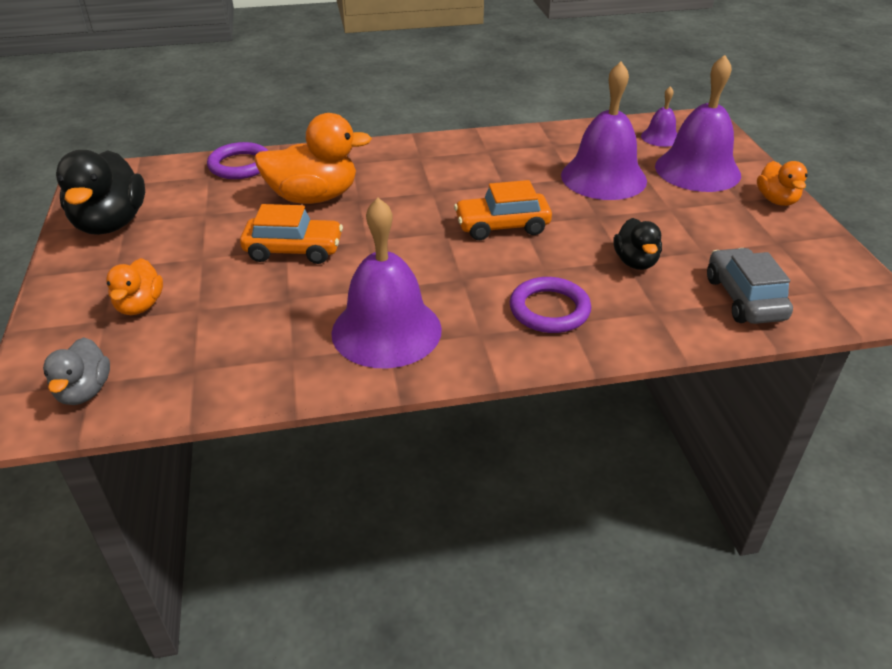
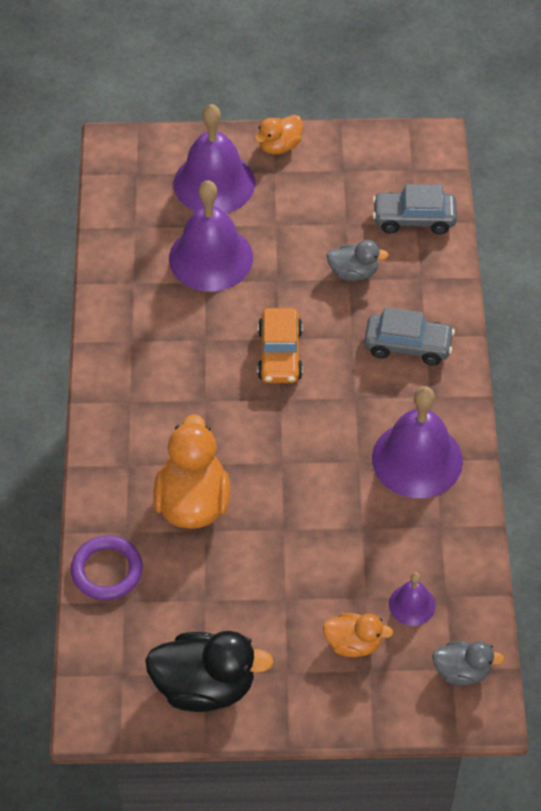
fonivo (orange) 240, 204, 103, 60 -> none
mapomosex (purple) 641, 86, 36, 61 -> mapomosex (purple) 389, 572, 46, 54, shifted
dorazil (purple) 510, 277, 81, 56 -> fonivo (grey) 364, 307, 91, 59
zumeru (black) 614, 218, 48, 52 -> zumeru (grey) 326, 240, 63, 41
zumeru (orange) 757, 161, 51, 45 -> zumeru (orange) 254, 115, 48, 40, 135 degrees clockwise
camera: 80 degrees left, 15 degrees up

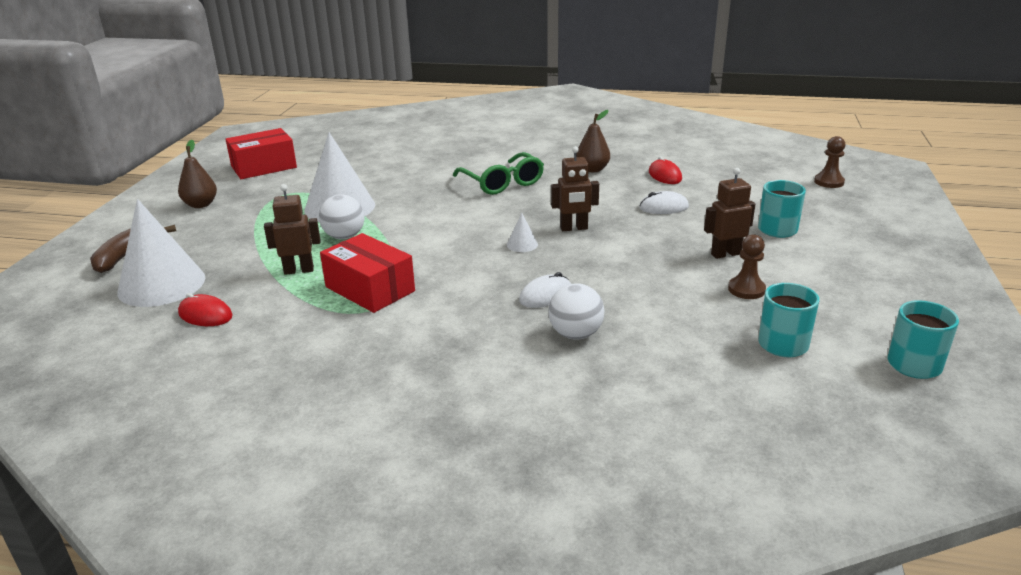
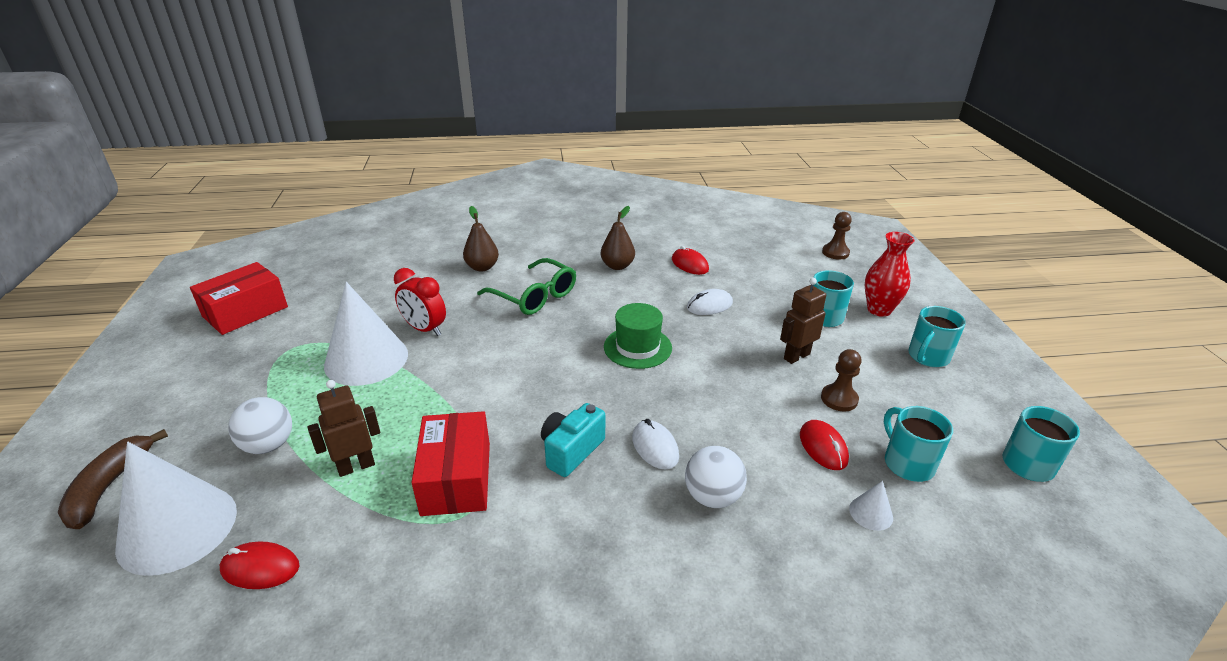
none -> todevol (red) 394, 268, 52, 68
none -> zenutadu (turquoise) 541, 403, 64, 74
none -> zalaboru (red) 800, 420, 49, 50
none -> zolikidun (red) 865, 232, 50, 85
none -> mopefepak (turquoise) 908, 306, 58, 61
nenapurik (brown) 178, 139, 39, 69 -> nenapurik (brown) 463, 206, 36, 66, shifted
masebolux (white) 319, 194, 45, 45 -> masebolux (white) 228, 397, 64, 57, shifted
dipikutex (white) 507, 213, 31, 39 -> dipikutex (white) 849, 481, 44, 50, shifted
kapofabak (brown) 551, 146, 48, 85 -> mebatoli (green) 604, 303, 68, 66
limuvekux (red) 320, 233, 95, 80 -> limuvekux (red) 411, 411, 79, 105, 60 degrees clockwise
zalaboru (white) 519, 272, 52, 36 -> zalaboru (white) 632, 419, 47, 50, 60 degrees counterclockwise
camera: 20 degrees left, 5 degrees up

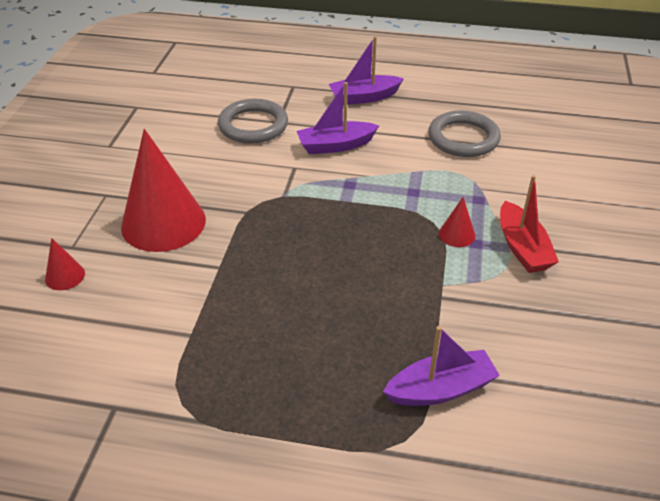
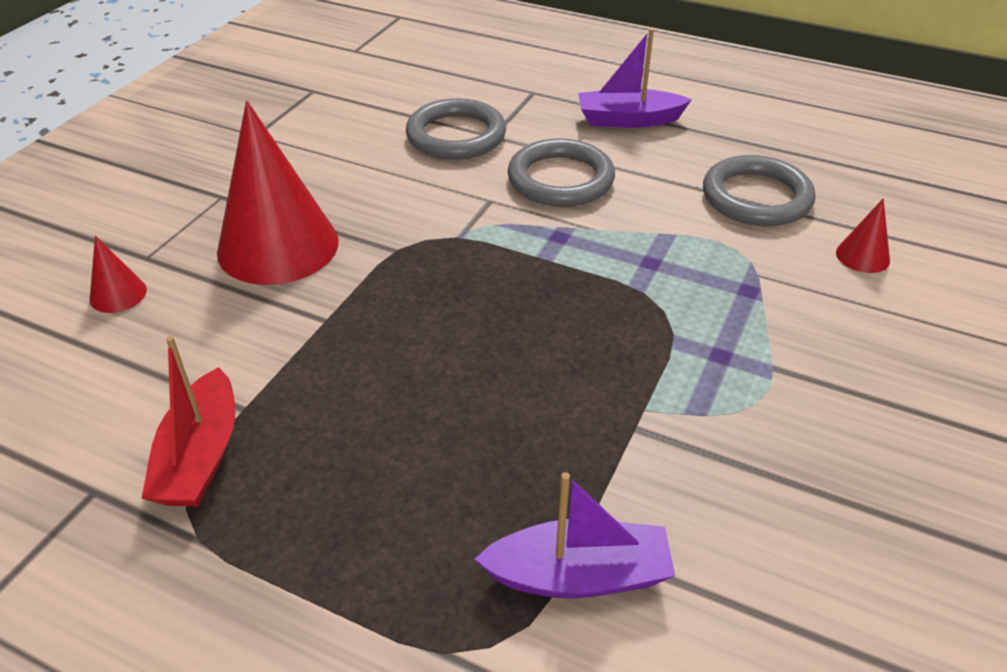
dipikutex (red) 439, 197, 36, 50 -> dipikutex (red) 836, 198, 54, 75, shifted
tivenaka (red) 500, 175, 59, 98 -> tivenaka (red) 141, 336, 94, 171, shifted
tivenaka (purple) 297, 82, 82, 72 -> dorazil (grey) 507, 138, 108, 69
camera: 15 degrees right, 0 degrees up

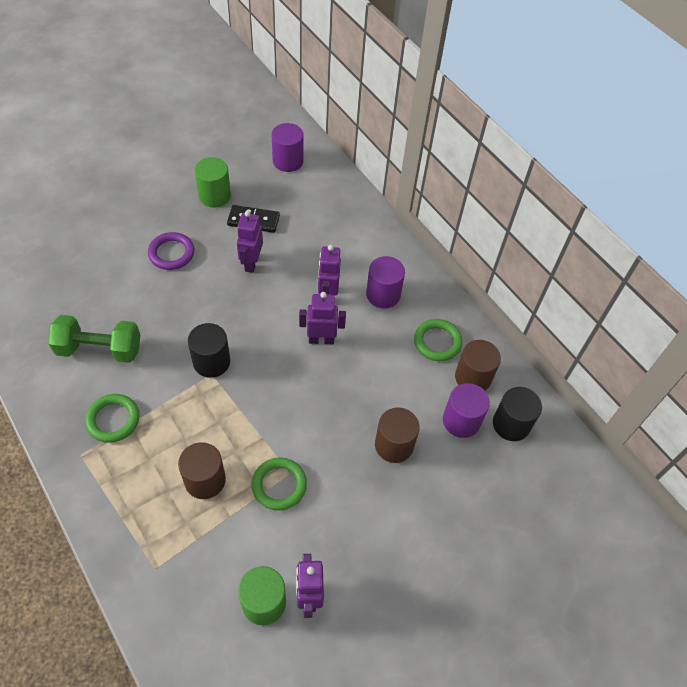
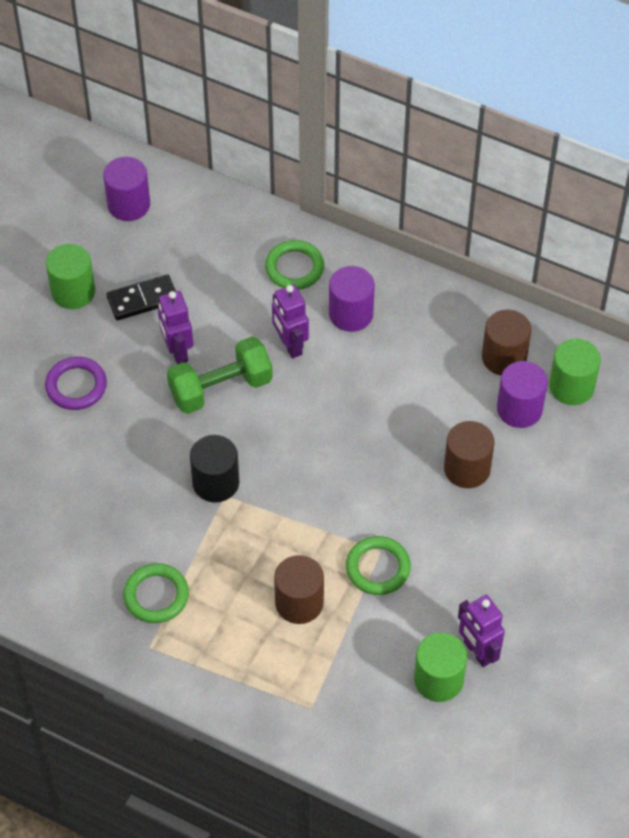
kapofabak (purple) 299, 292, 47, 52 -> none
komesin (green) 48, 315, 92, 48 -> komesin (green) 167, 337, 106, 77, shifted
dorazil (green) 414, 319, 49, 42 -> dorazil (green) 265, 240, 59, 50, shifted
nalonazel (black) 493, 387, 49, 54 -> nalonazel (green) 549, 339, 52, 66
camera: 25 degrees left, 0 degrees up

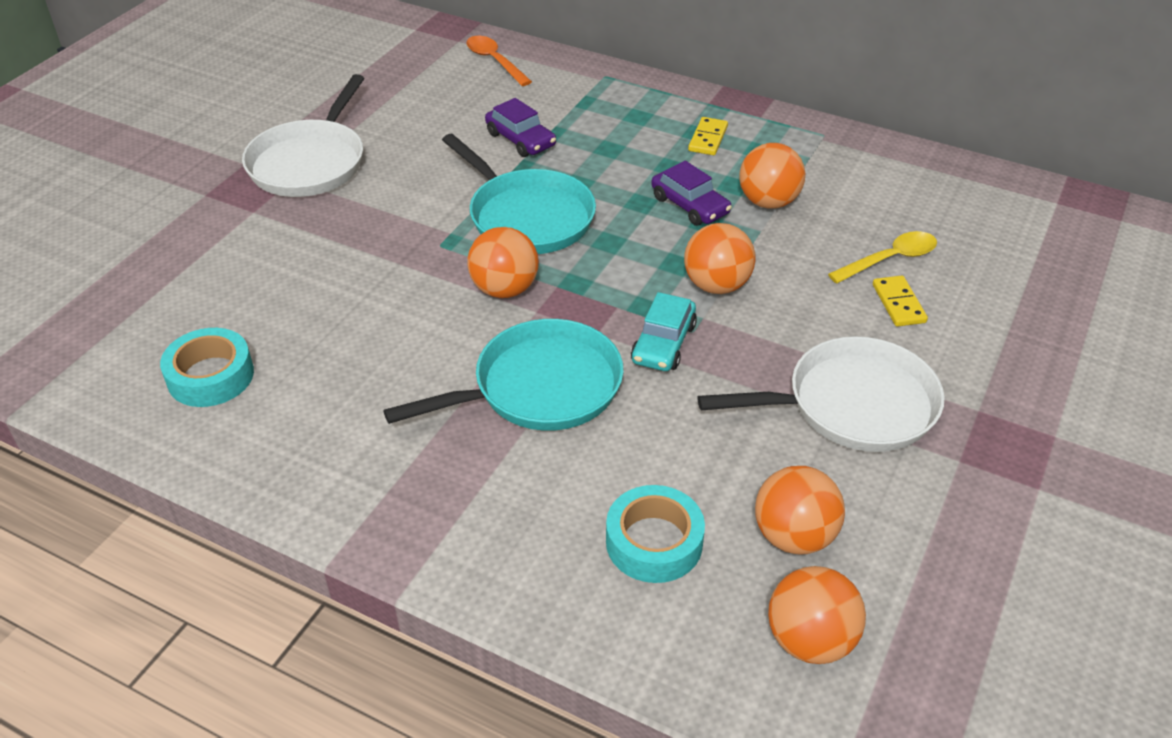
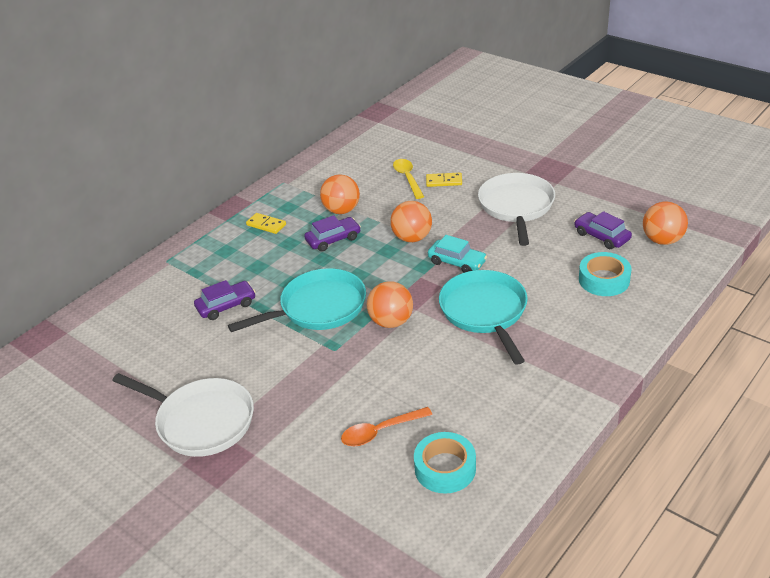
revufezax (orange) 466, 36, 66, 50 -> revufezax (orange) 341, 407, 91, 39, shifted
masebolux (orange) 755, 466, 90, 88 -> fonivo (purple) 574, 211, 58, 38
camera: 75 degrees left, 5 degrees down

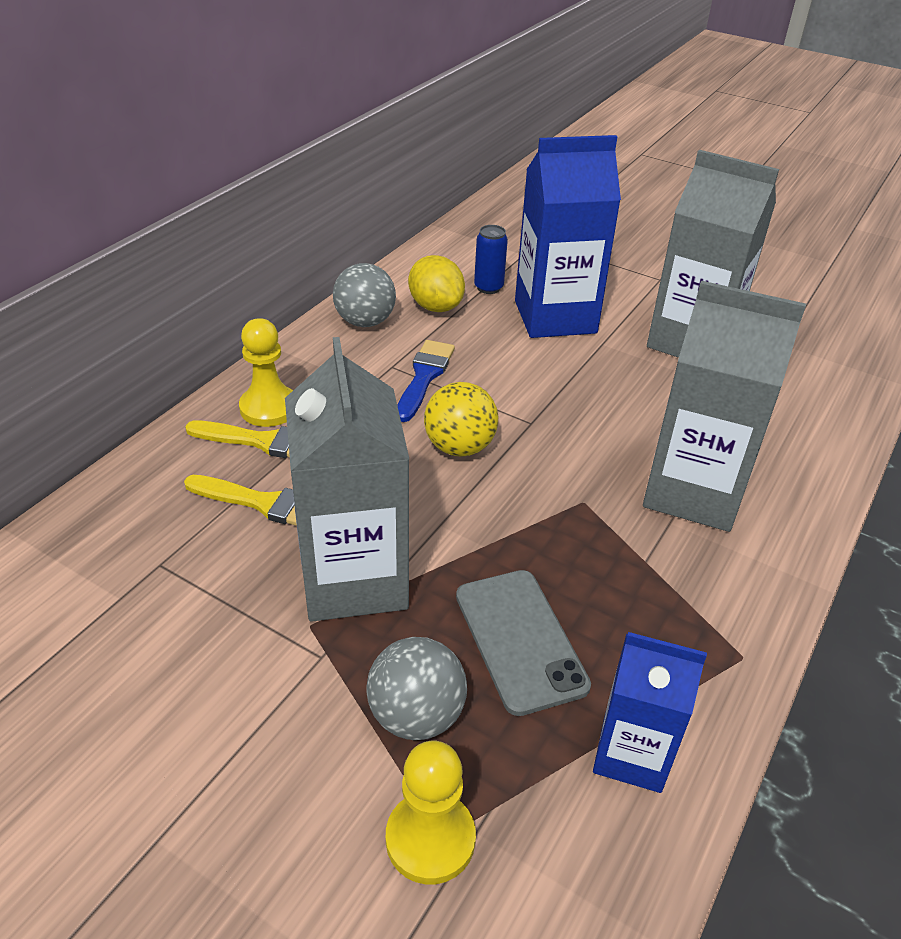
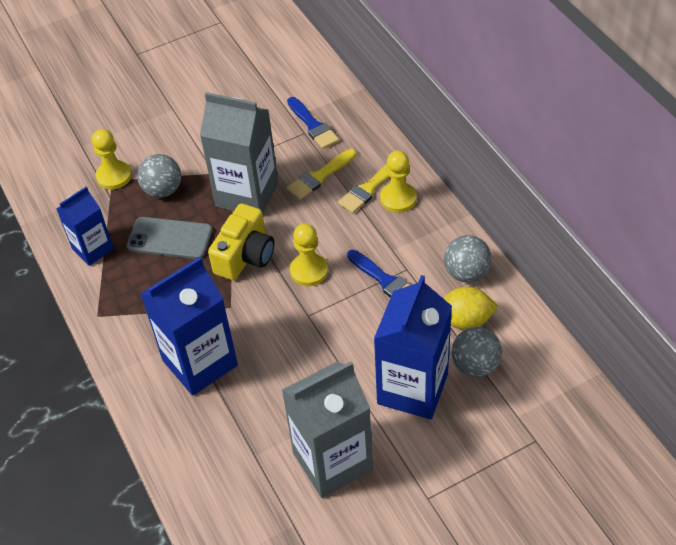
none -> zenutadu (yellow) 208, 203, 66, 77
none -> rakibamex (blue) 287, 97, 52, 52
masebolux (yellow) 424, 382, 74, 75 -> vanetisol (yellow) 290, 224, 38, 62
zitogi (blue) 474, 225, 34, 69 -> masebolux (grey) 451, 327, 51, 50
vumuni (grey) 643, 281, 163, 251 -> vumuni (blue) 140, 257, 98, 139
camera: 125 degrees right, 10 degrees up

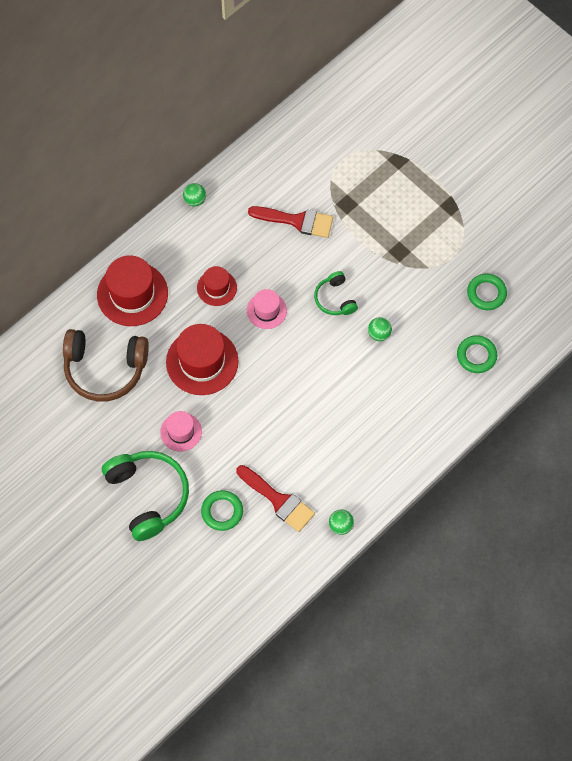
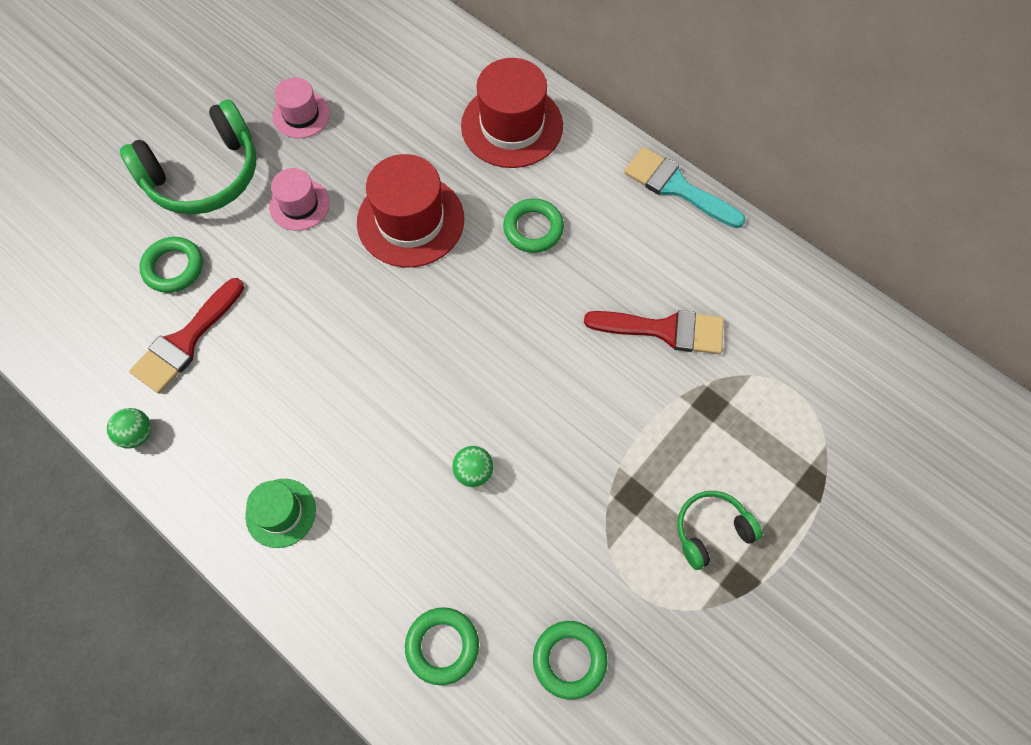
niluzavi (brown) 63, 329, 86, 73 -> none
none -> mebatoli (green) 245, 479, 71, 69
mebatoli (pink) 247, 289, 40, 40 -> mebatoli (pink) 273, 77, 57, 61, shifted
niluzavi (green) 314, 271, 44, 44 -> niluzavi (green) 677, 491, 85, 79, shifted
masebolux (green) 183, 183, 23, 23 -> rakibamex (turquoise) 624, 147, 122, 81
mebatoli (red) 197, 266, 40, 40 -> dorazil (green) 503, 199, 61, 54
rakibamex (red) 248, 206, 85, 32 -> rakibamex (red) 584, 310, 140, 44, 90 degrees counterclockwise
camera: 85 degrees right, 0 degrees up

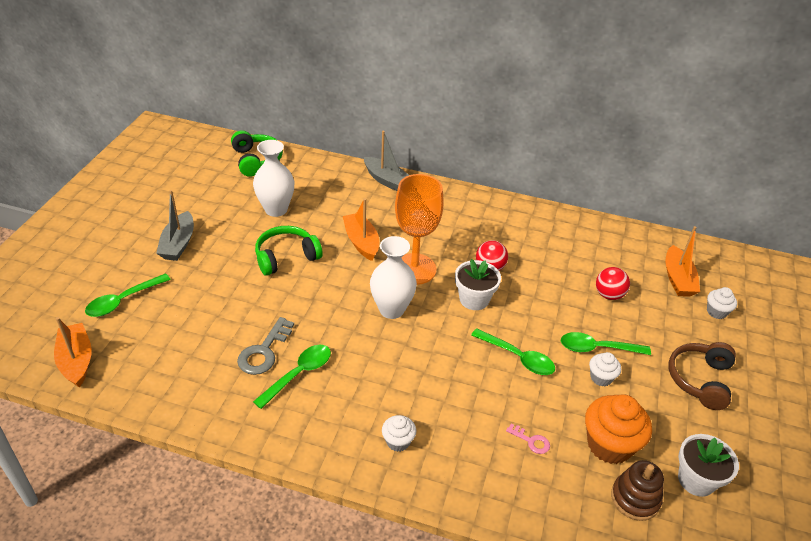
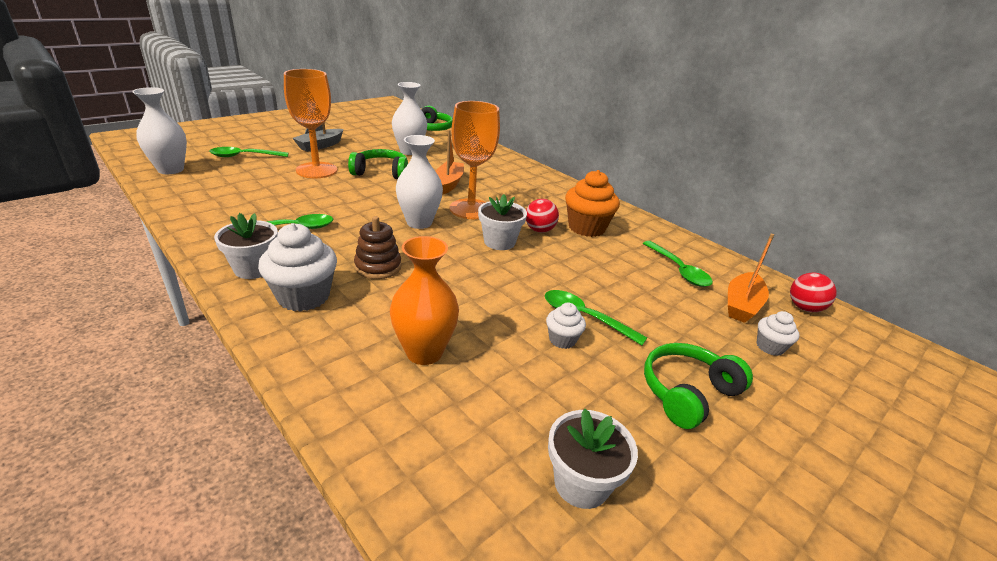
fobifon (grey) 237, 317, 57, 58 -> none
tivenaka (grey) 364, 131, 45, 60 -> none
none -> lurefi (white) 214, 213, 64, 66
none -> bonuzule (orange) 284, 69, 53, 109
revufezax (green) 471, 328, 84, 47 -> revufezax (green) 643, 241, 70, 46, shifted
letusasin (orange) 585, 394, 67, 70 -> letusasin (orange) 565, 170, 55, 67, shifted
masebolux (red) 596, 267, 34, 33 -> masebolux (red) 790, 273, 47, 39, shifted
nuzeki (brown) 611, 460, 53, 61 -> nuzeki (brown) 354, 216, 47, 63, shifted
tivenaka (orange) 54, 317, 38, 71 -> zolikidun (white) 132, 87, 55, 87
fobifon (pink) 506, 423, 44, 31 -> zolikidun (orange) 390, 236, 69, 129
niluzavi (brown) 669, 342, 67, 68 -> niluzavi (green) 644, 343, 109, 86
letusasin (white) 382, 415, 34, 37 -> letusasin (white) 258, 223, 79, 89, x1.90
camera: 30 degrees right, 10 degrees down

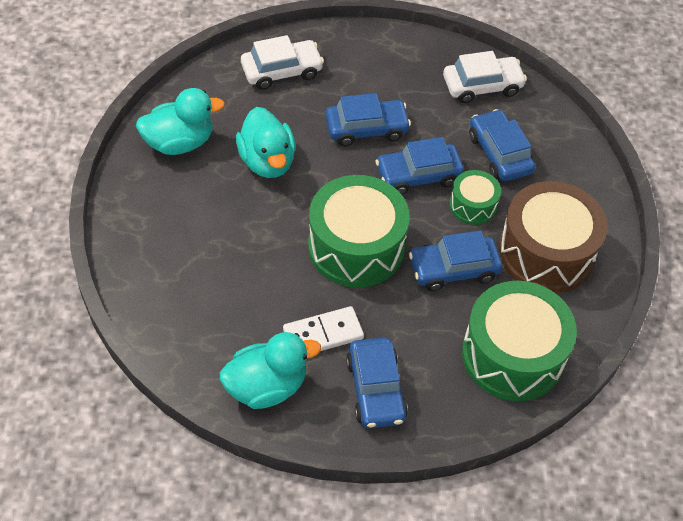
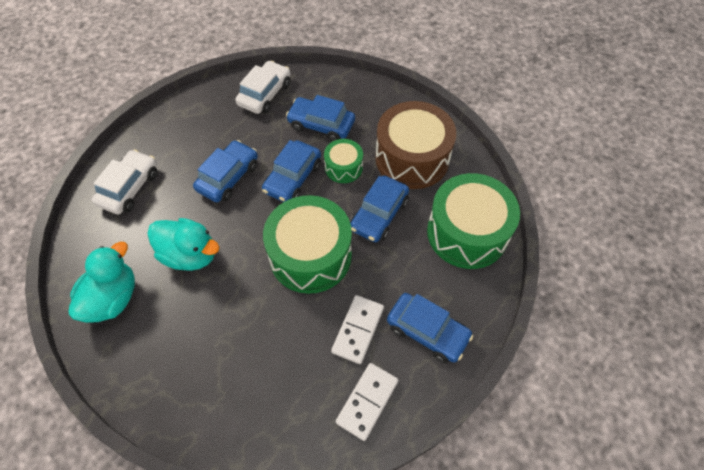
zumeru (turquoise) 220, 332, 101, 77 -> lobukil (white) 336, 363, 62, 78
camera: 45 degrees left, 5 degrees up

